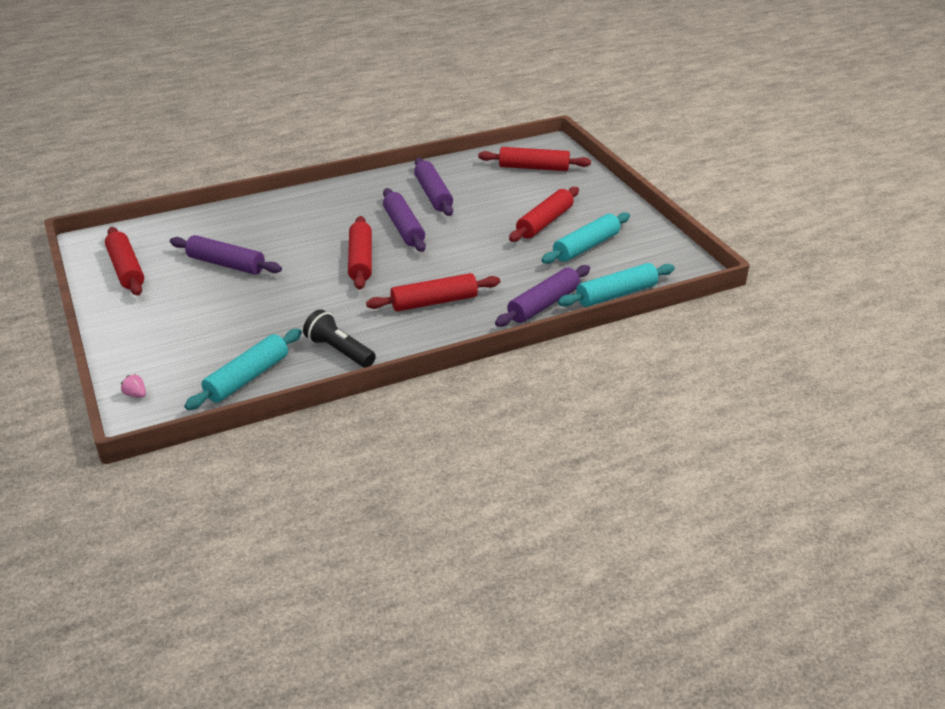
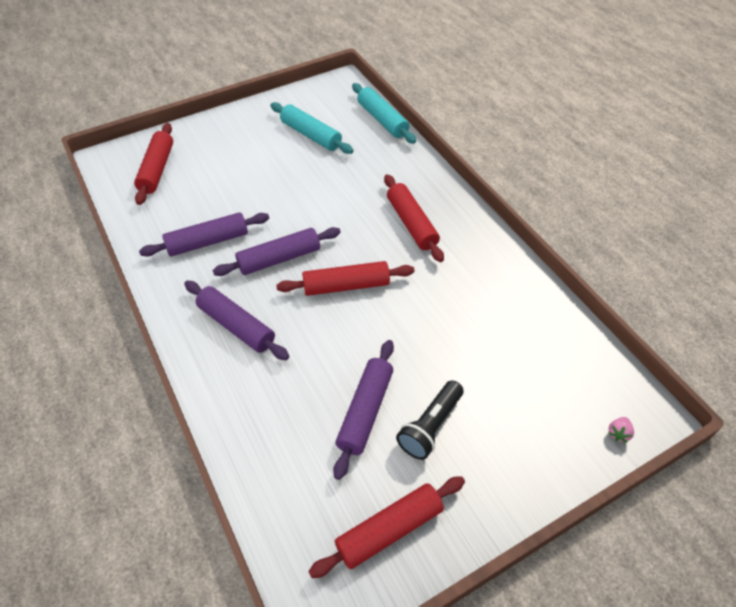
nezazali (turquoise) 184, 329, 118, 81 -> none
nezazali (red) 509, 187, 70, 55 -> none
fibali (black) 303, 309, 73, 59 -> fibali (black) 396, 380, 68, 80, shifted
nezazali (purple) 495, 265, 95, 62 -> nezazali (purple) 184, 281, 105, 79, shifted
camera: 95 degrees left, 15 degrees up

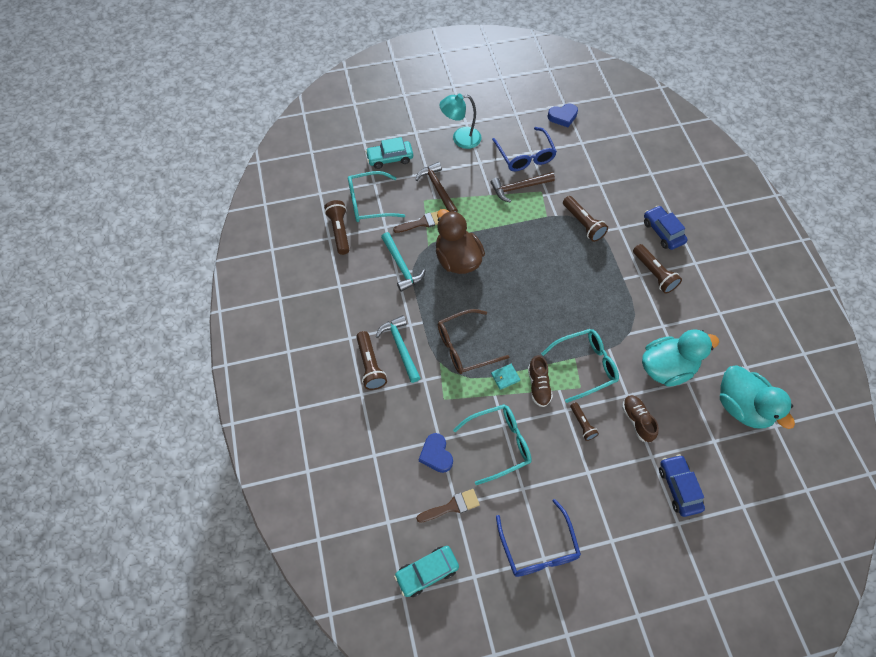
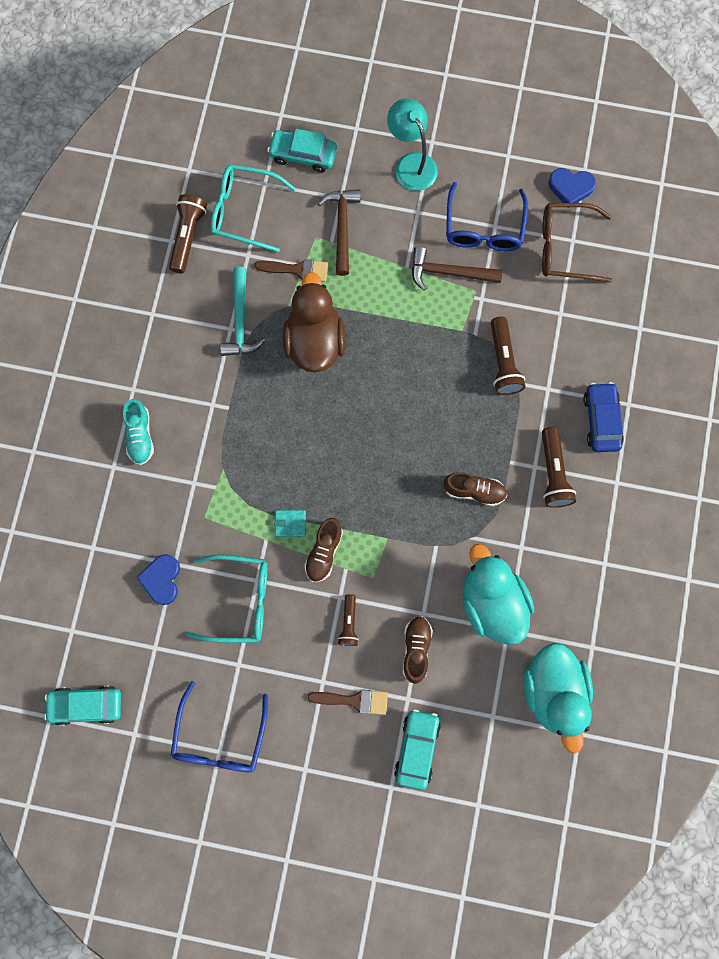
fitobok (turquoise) 376, 315, 44, 68 -> none
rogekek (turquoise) 541, 329, 78, 74 -> none
none -> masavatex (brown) 444, 472, 63, 34
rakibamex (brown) 416, 489, 64, 34 -> rakibamex (brown) 308, 690, 80, 25, shifted
rogekek (brown) 438, 309, 72, 65 -> rogekek (brown) 542, 203, 70, 80, shifted
fibali (brown) 356, 331, 31, 59 -> masavatex (turquoise) 123, 399, 31, 66
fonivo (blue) 659, 454, 46, 63 -> fonivo (turquoise) 394, 709, 47, 81
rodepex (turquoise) 440, 93, 42, 56 -> rodepex (turquoise) 387, 98, 51, 93, 45 degrees clockwise
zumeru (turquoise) 642, 329, 77, 58 -> zumeru (turquoise) 463, 544, 71, 101, 120 degrees counterclockwise
camera: 25 degrees right, 15 degrees up

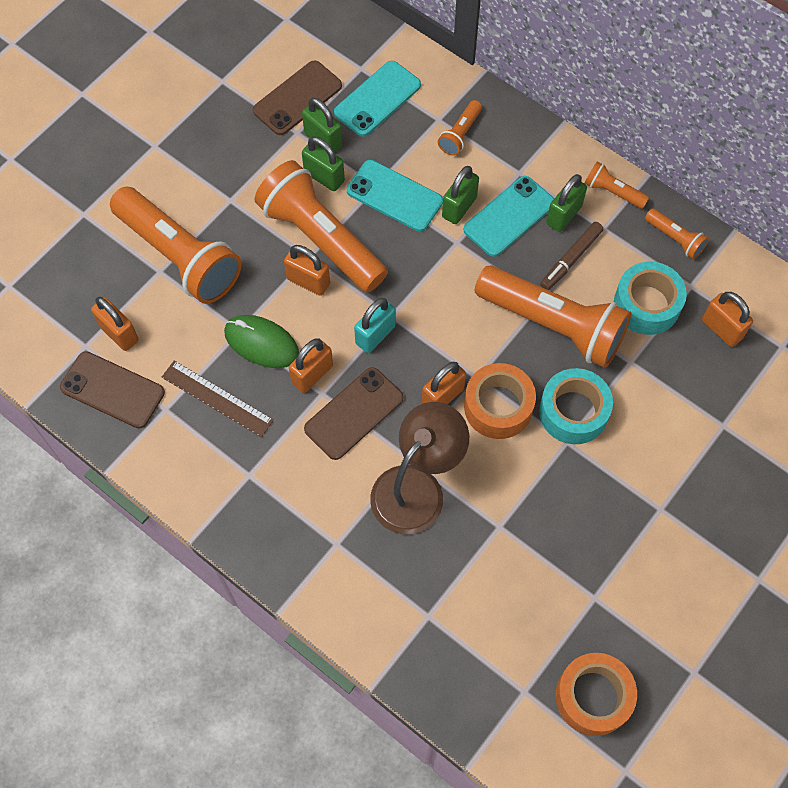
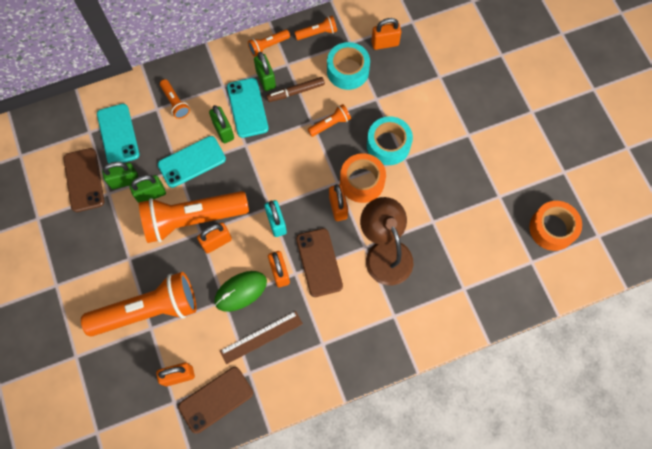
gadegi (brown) 540, 222, 63, 68 -> gadegi (brown) 266, 77, 59, 25, 90 degrees clockwise
fibali (orange) 475, 265, 156, 103 -> fibali (orange) 308, 104, 43, 33, x0.44
camera: 60 degrees left, 5 degrees up

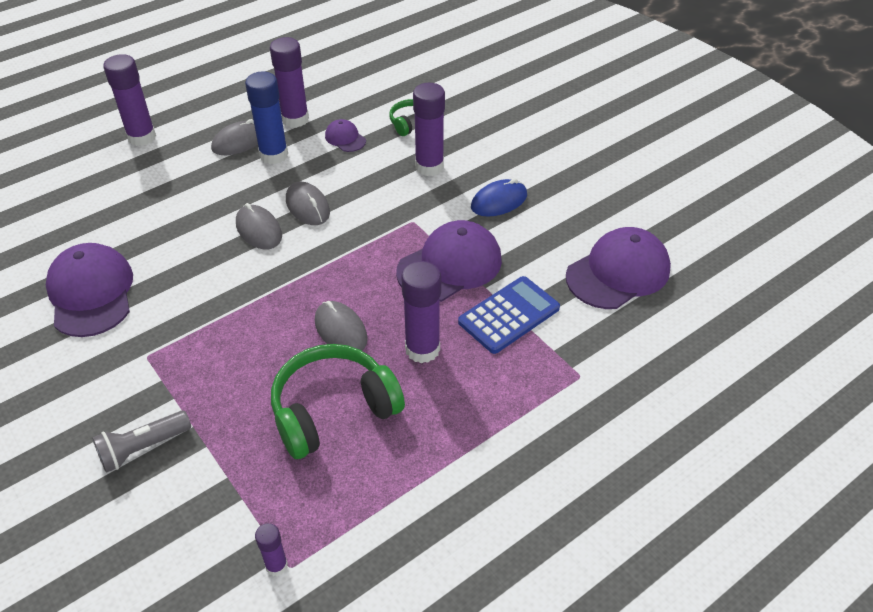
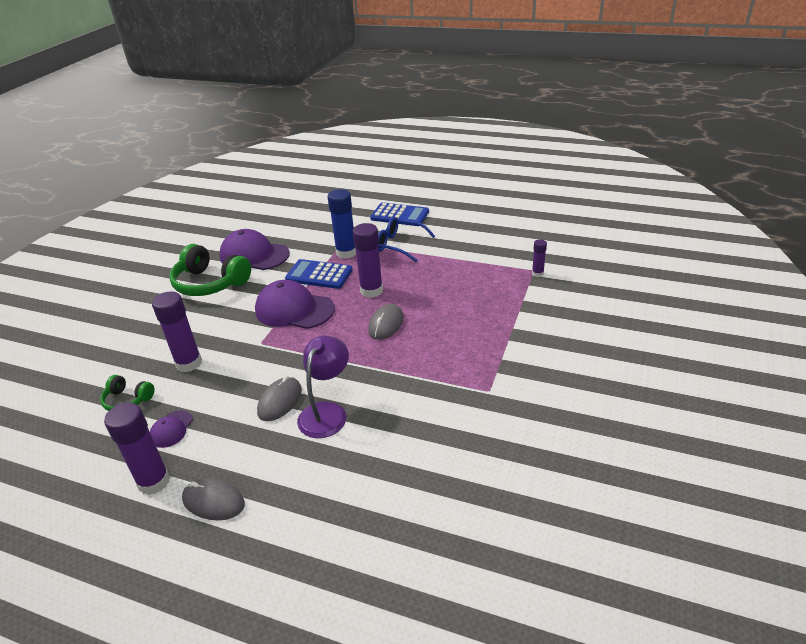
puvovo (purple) 46, 243, 87, 94 -> none
fibali (grey) 92, 411, 99, 62 -> none
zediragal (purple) 103, 54, 53, 92 -> none
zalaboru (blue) 471, 179, 56, 38 -> none
none -> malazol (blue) 370, 202, 59, 24
none -> rogekek (blue) 378, 217, 57, 45
zediragal (blue) 245, 72, 43, 92 -> zediragal (blue) 328, 189, 28, 70, shifted
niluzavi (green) 271, 344, 134, 115 -> niluzavi (green) 169, 244, 82, 52, shifted
zalaboru (grey) 236, 203, 46, 46 -> rodepex (purple) 297, 335, 52, 103
camera: 120 degrees left, 10 degrees down

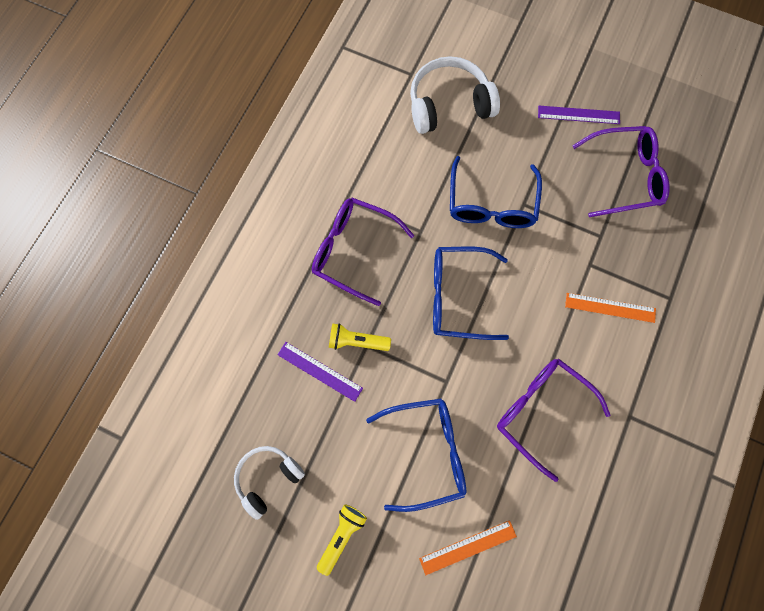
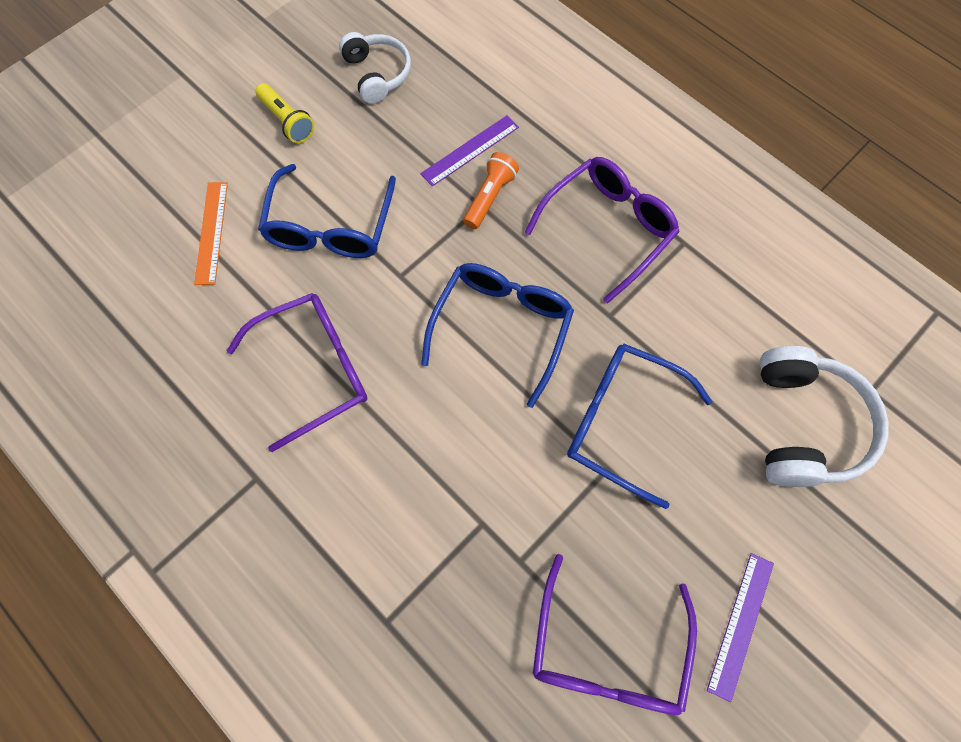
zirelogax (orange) 565, 293, 91, 30 -> none
fibali (yellow) 329, 323, 62, 28 -> fibali (orange) 463, 152, 56, 77
camera: 110 degrees right, 5 degrees down

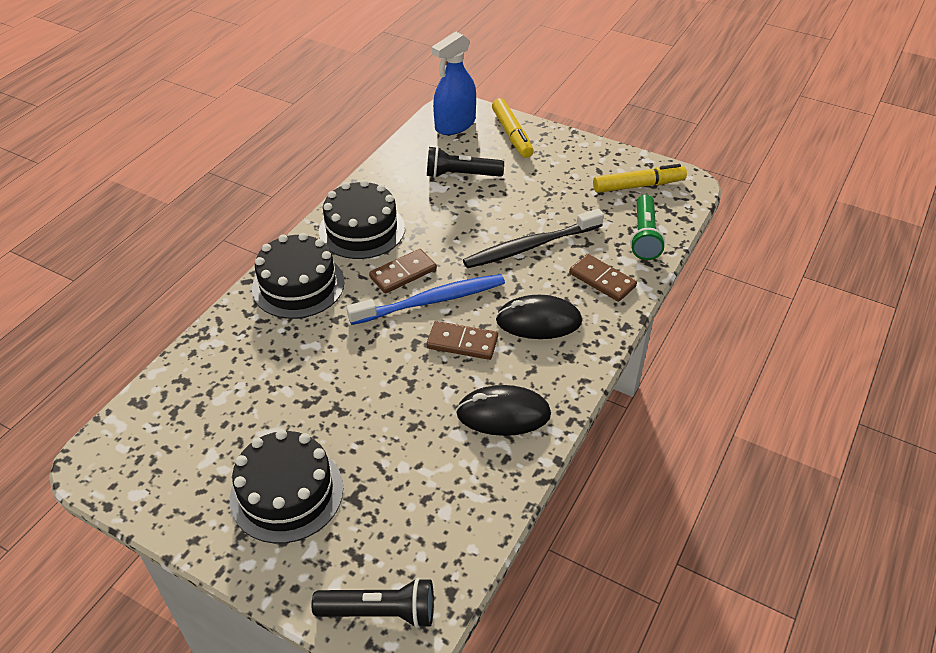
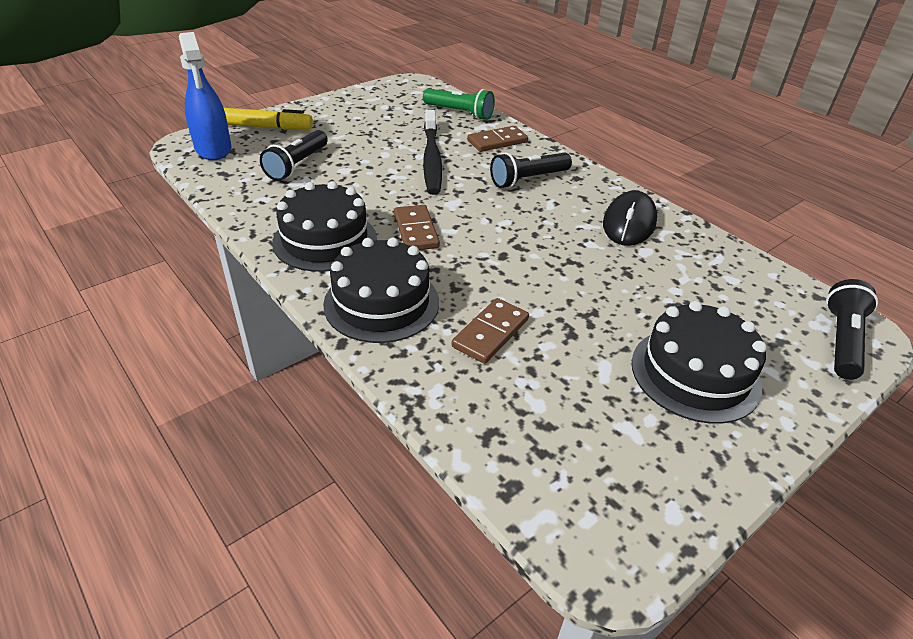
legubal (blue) 346, 274, 159, 51 -> none
gadegi (yellow) 593, 164, 94, 29 -> none
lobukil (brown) 426, 321, 72, 39 -> lobukil (brown) 452, 298, 77, 66, shifted
zalaboru (black) 496, 295, 86, 44 -> fibali (black) 490, 152, 82, 36
camera: 70 degrees left, 5 degrees down

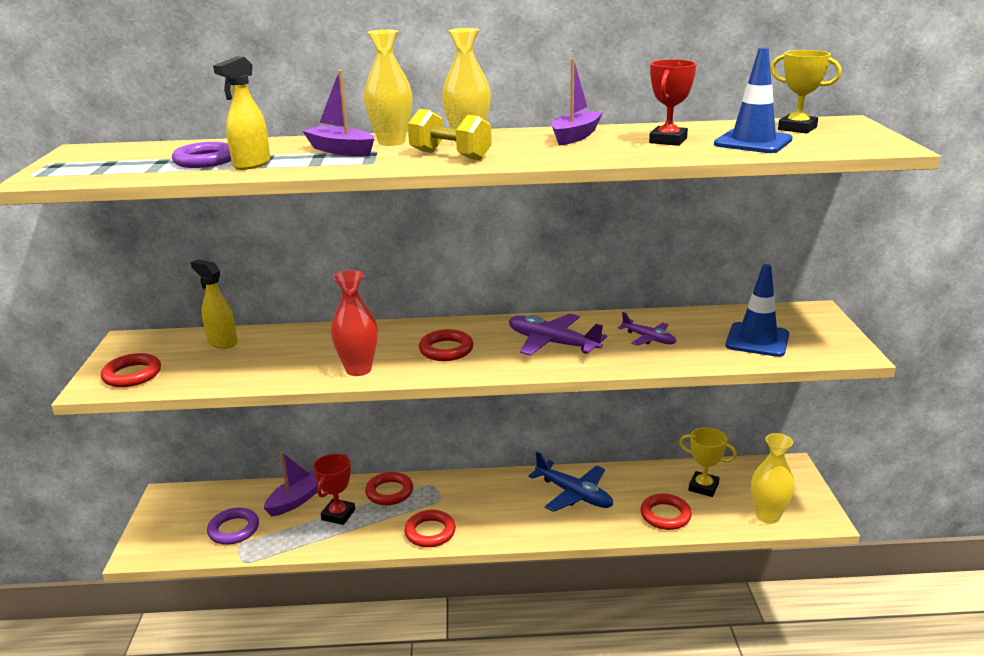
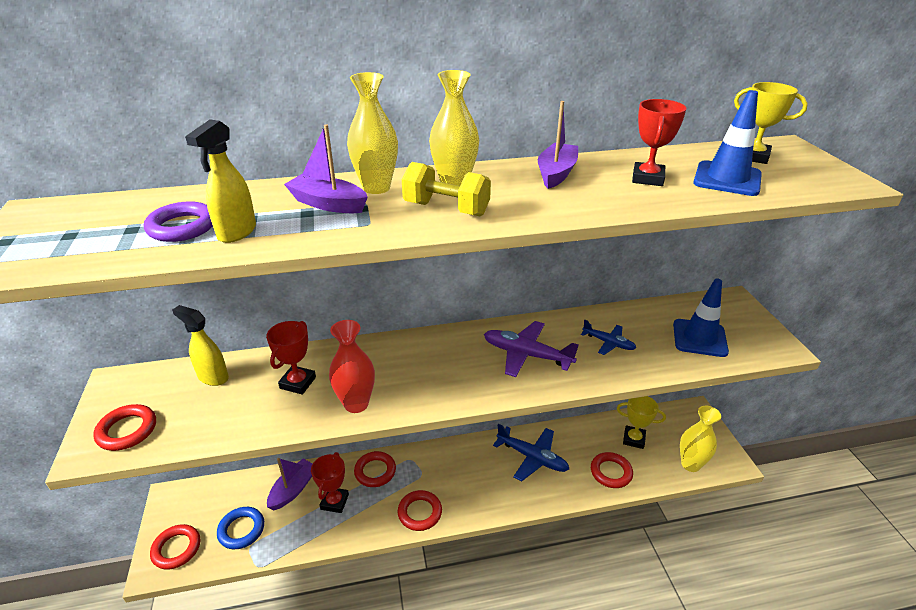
none -> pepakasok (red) 266, 321, 50, 74
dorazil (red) 419, 329, 55, 32 -> dorazil (red) 150, 524, 50, 45, shifted
dorazil (purple) 207, 508, 52, 37 -> dorazil (blue) 217, 507, 47, 42
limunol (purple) 618, 312, 58, 34 -> limunol (blue) 581, 319, 55, 36
camera: 10 degrees left, 10 degrees up

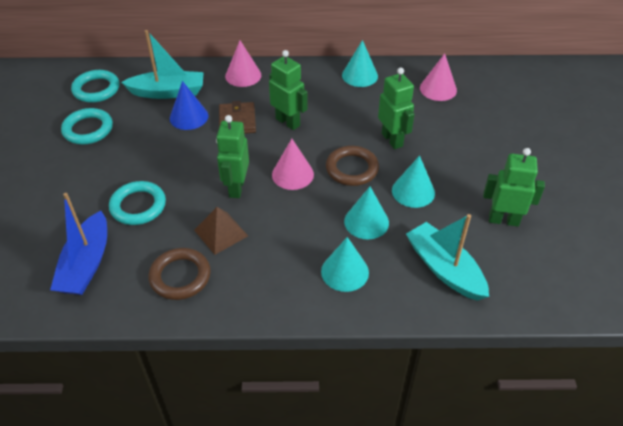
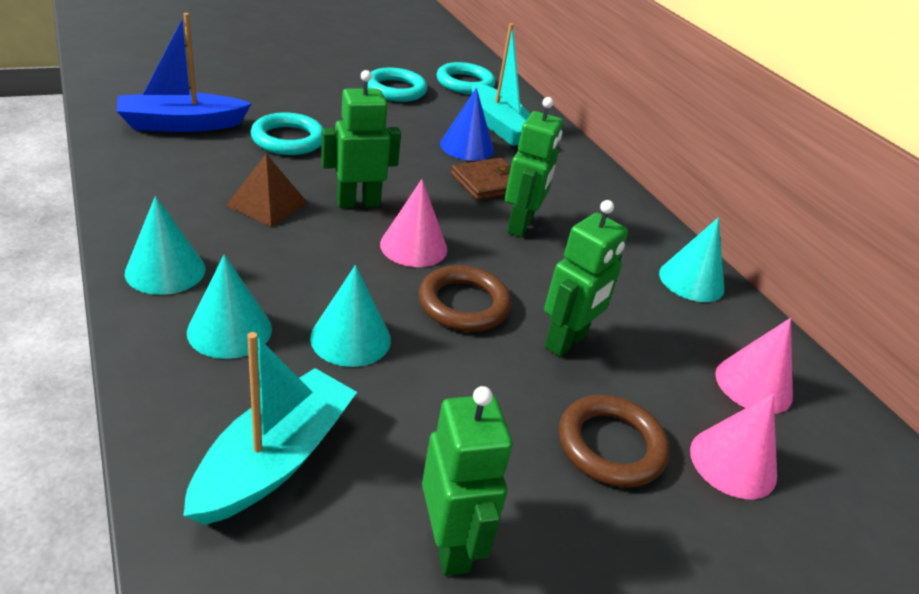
dorazil (brown) 148, 248, 63, 52 -> dorazil (brown) 559, 395, 111, 93, shifted
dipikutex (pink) 225, 40, 36, 47 -> dipikutex (pink) 690, 394, 87, 106, shifted
dipikutex (turquoise) 392, 156, 43, 52 -> dipikutex (turquoise) 125, 196, 81, 99, shifted
camera: 60 degrees right, 10 degrees down

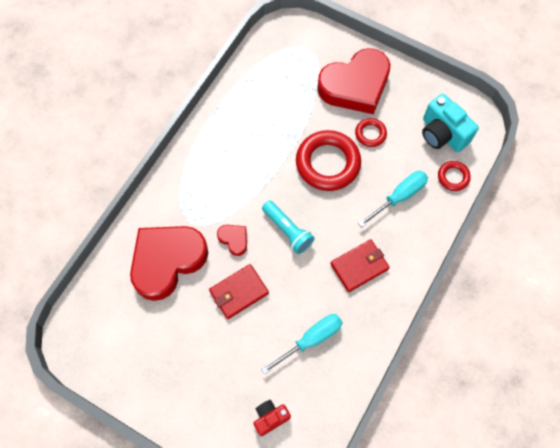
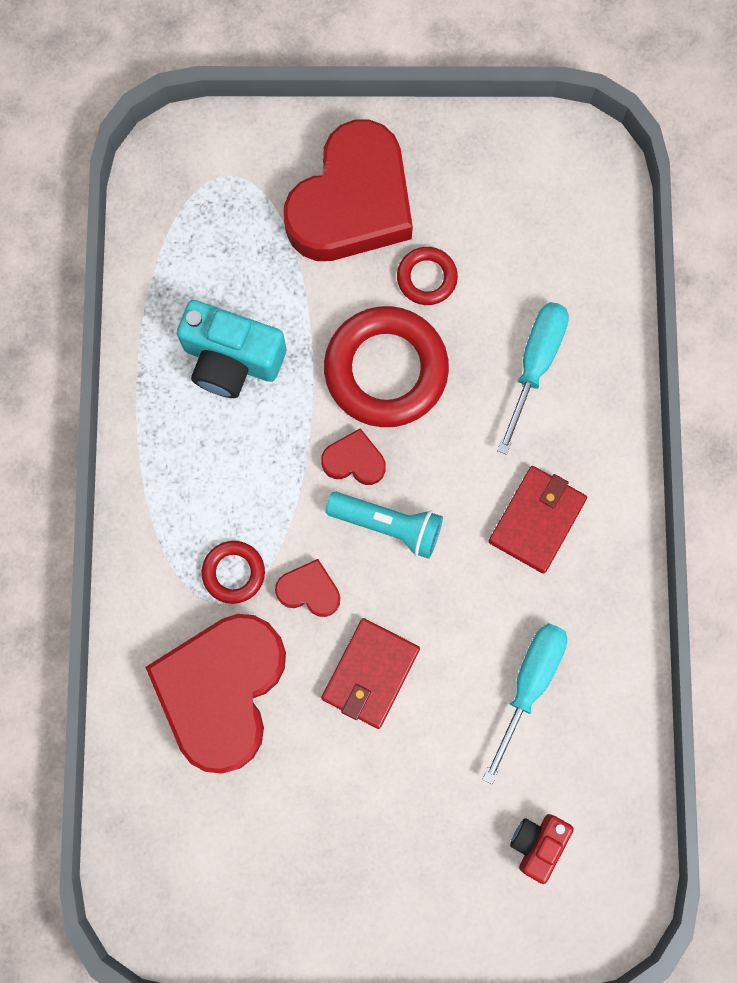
none -> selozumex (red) 321, 428, 65, 57
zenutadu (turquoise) 422, 94, 57, 58 -> zenutadu (turquoise) 177, 300, 109, 98, shifted
dorazil (red) 438, 161, 33, 30 -> dorazil (red) 202, 541, 63, 63, shifted
camera: 30 degrees left, 10 degrees up

